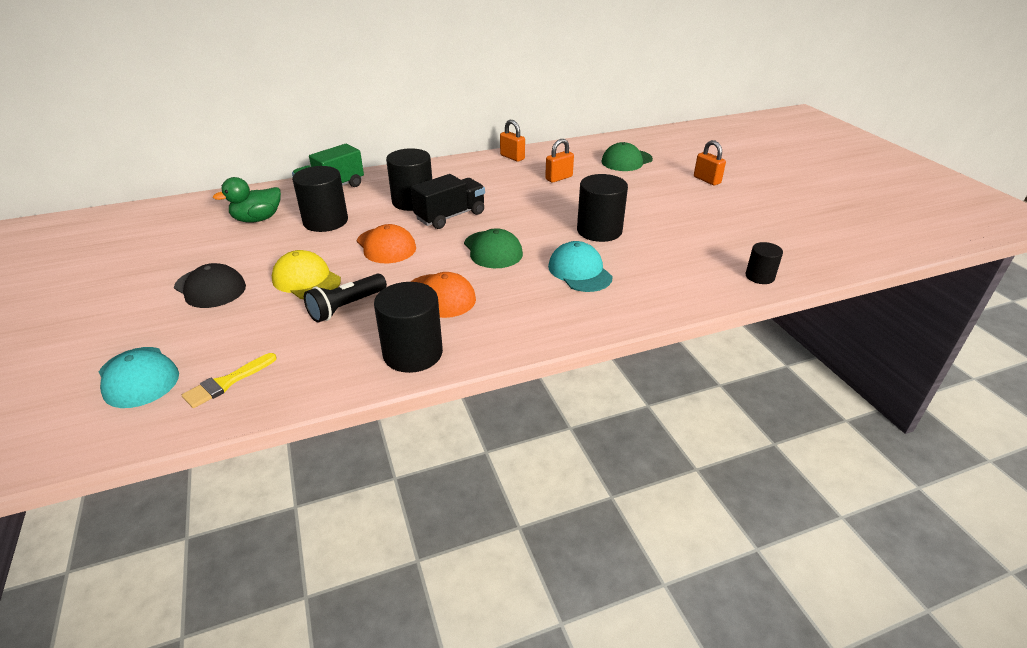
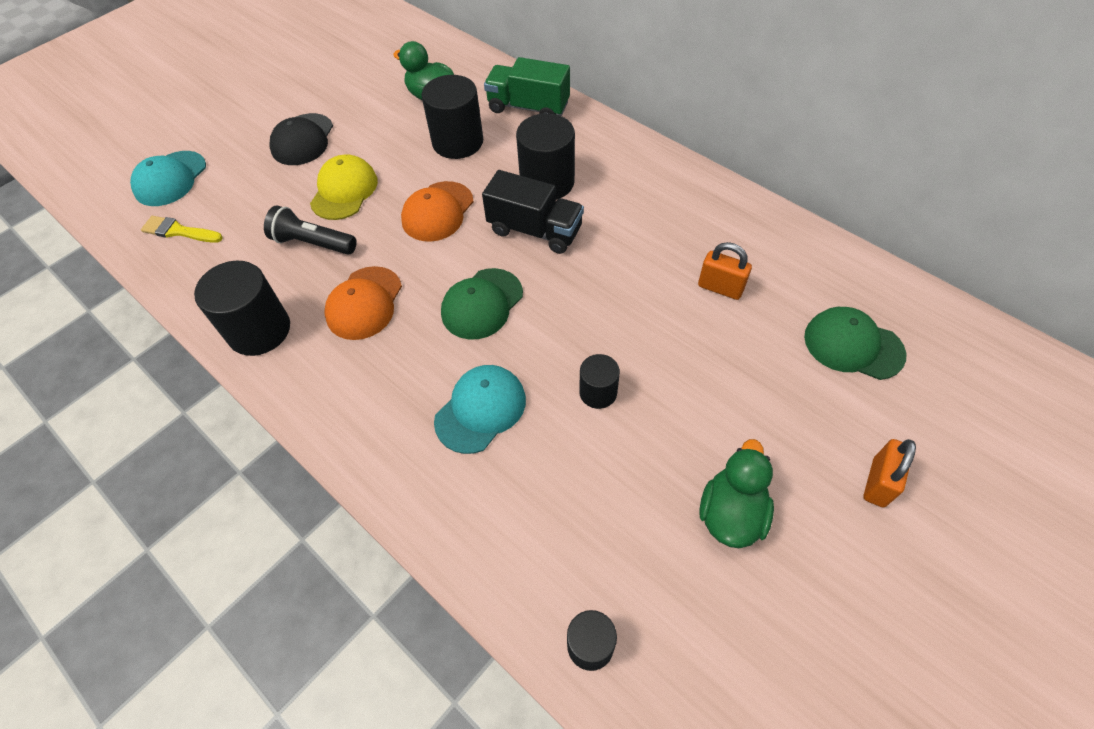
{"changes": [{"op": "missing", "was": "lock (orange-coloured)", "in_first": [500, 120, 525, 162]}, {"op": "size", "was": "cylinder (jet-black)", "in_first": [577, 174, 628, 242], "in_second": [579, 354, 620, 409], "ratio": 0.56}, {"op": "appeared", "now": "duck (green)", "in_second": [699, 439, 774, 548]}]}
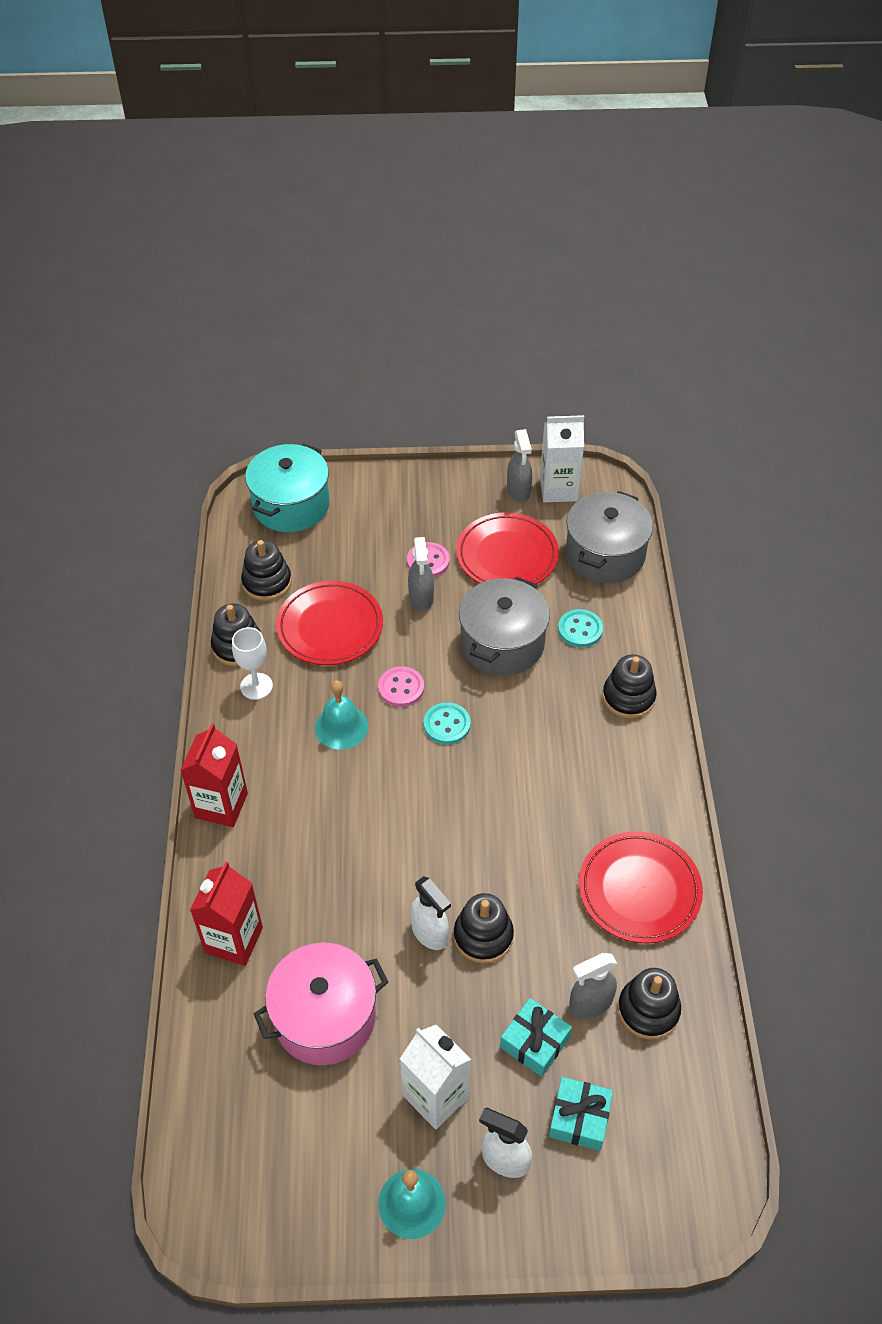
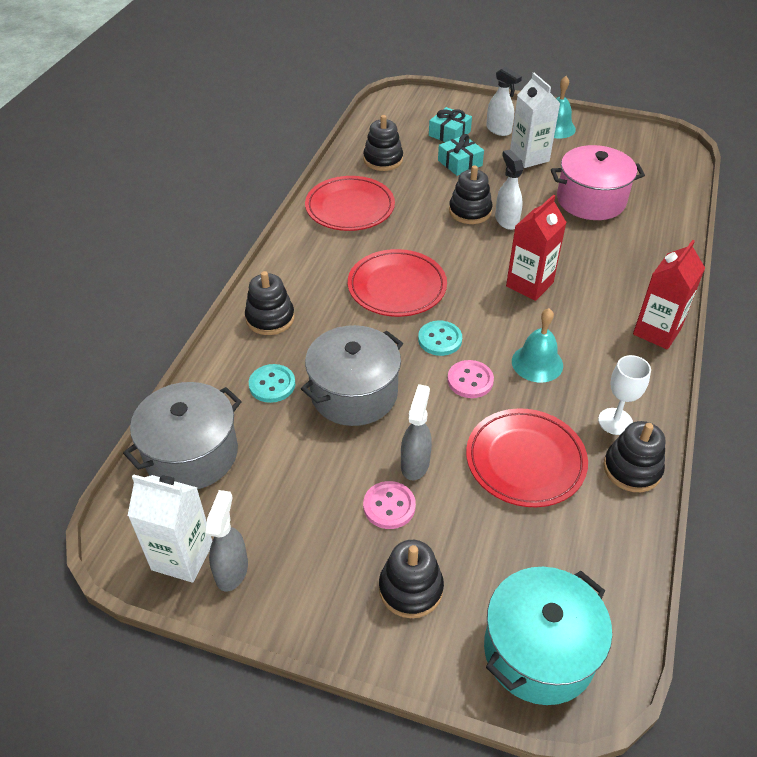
{"changes": [{"op": "relocated", "was": "flat dish (red)", "in_first": [456, 512, 559, 584], "in_second": [348, 249, 447, 317]}, {"op": "relocated", "was": "stacking toy (jet-black)", "in_first": [241, 540, 292, 601], "in_second": [379, 540, 444, 618]}, {"op": "relocated", "was": "carton (red)", "in_first": [190, 861, 263, 966], "in_second": [506, 195, 567, 301]}, {"op": "missing", "was": "sprayer (grey)", "in_first": [569, 953, 617, 1018]}]}
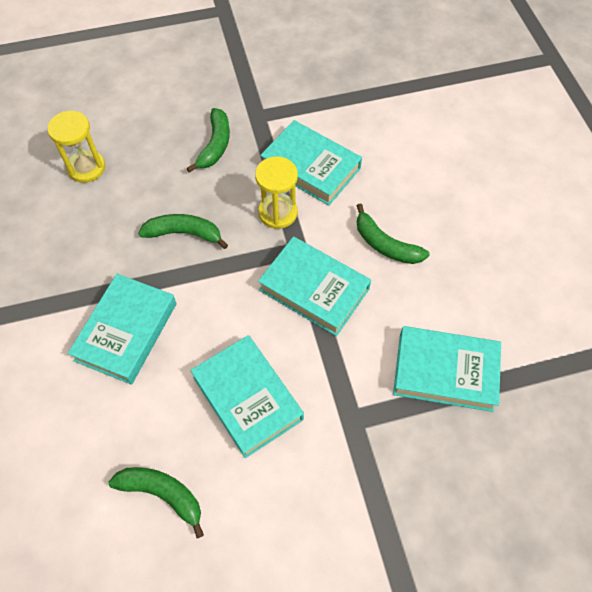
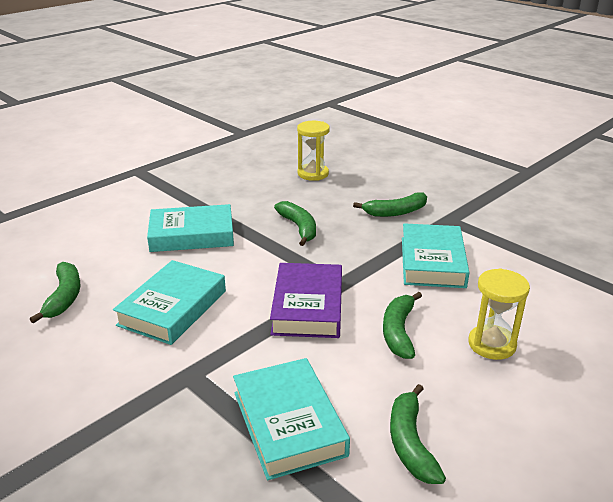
{"changes": [{"op": "relocated", "was": "sandglass (golden)", "in_first": [255, 157, 298, 229], "in_second": [468, 268, 530, 360]}, {"op": "colour", "was": "hardback (turquoise)", "now": "hardback (purple)", "in_first": [258, 236, 371, 336], "in_second": [270, 263, 342, 338]}, {"op": "appeared", "now": "toy banana (green)", "in_second": [390, 384, 446, 484]}]}
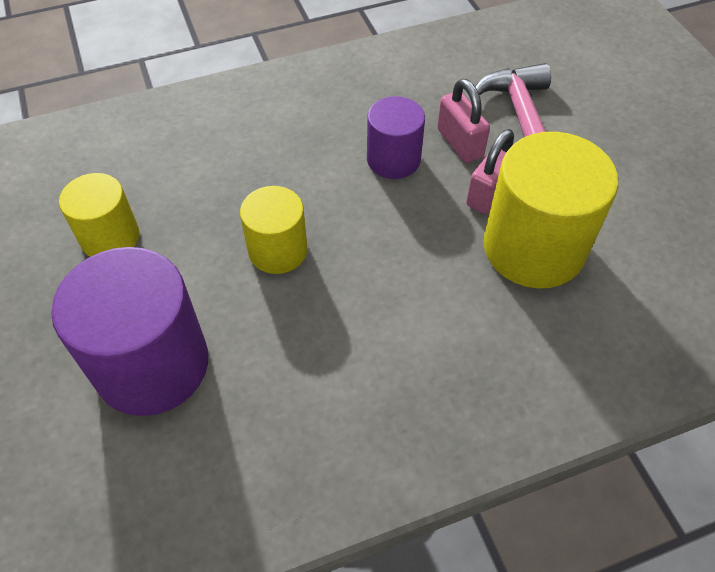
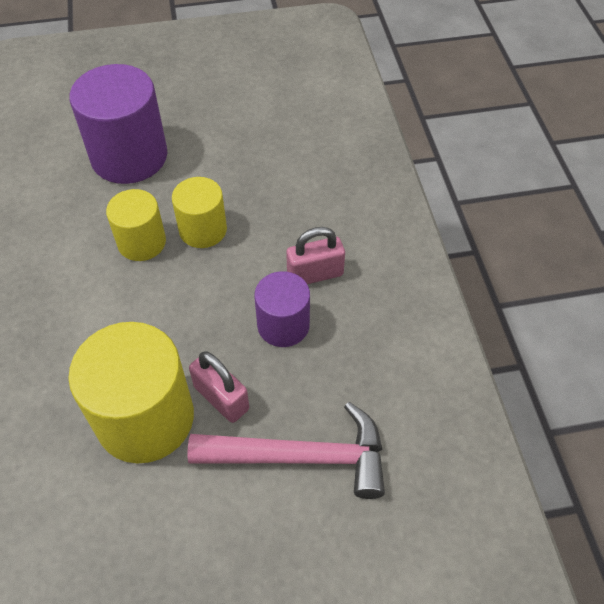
{"changes": [{"op": "relocated", "was": "lock (rosy)", "in_first": [437, 79, 490, 163], "in_second": [286, 227, 345, 284]}, {"op": "relocated", "was": "cylinder (golden)", "in_first": [59, 173, 139, 257], "in_second": [106, 189, 166, 261]}]}
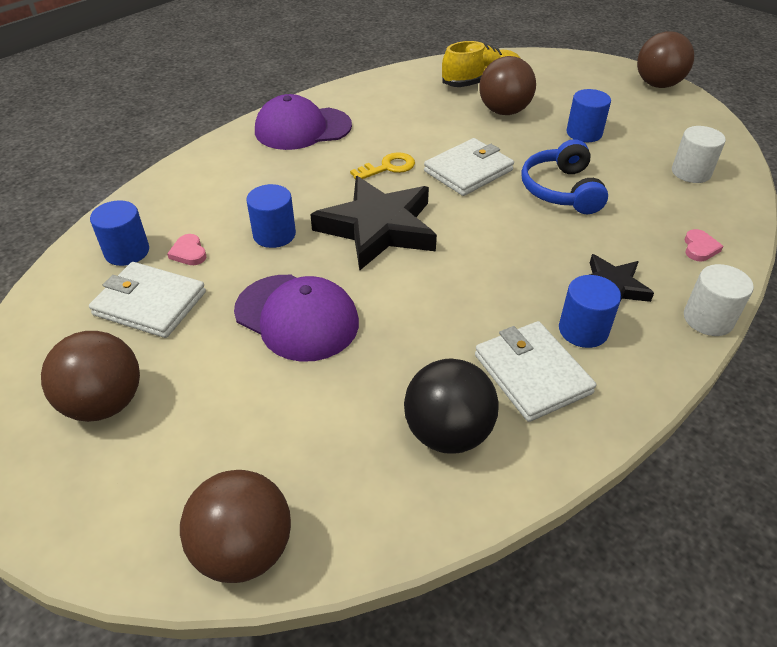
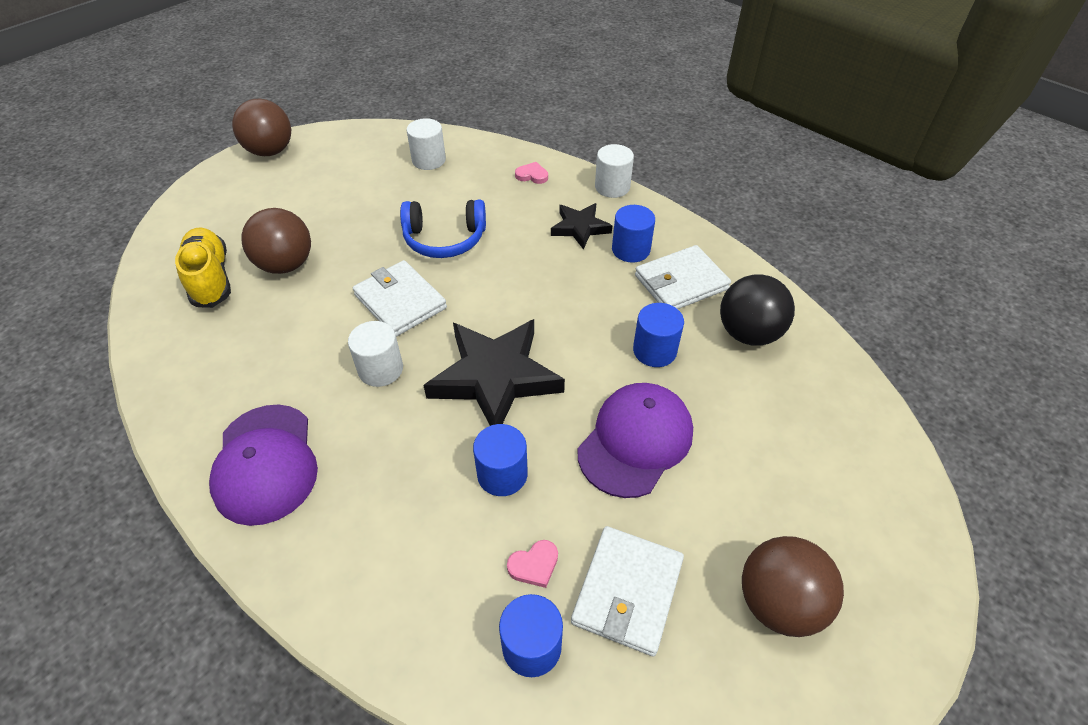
{"changes": [{"op": "relocated", "was": "cylinder (cobalt)", "in_first": [566, 89, 611, 142], "in_second": [633, 303, 684, 367]}, {"op": "exchanged", "was": "door key (golden)", "now": "cylinder (snow-white)", "in_first": [350, 152, 415, 180], "in_second": [348, 321, 403, 387]}, {"op": "missing", "was": "sphere (dark brown)", "in_first": [180, 470, 291, 583]}]}
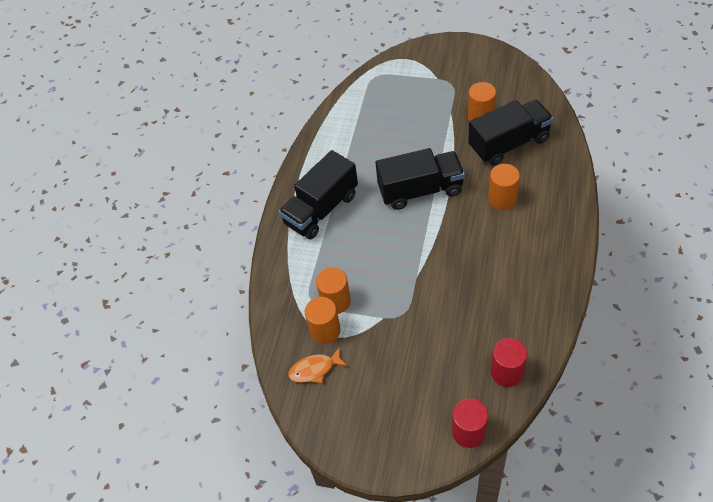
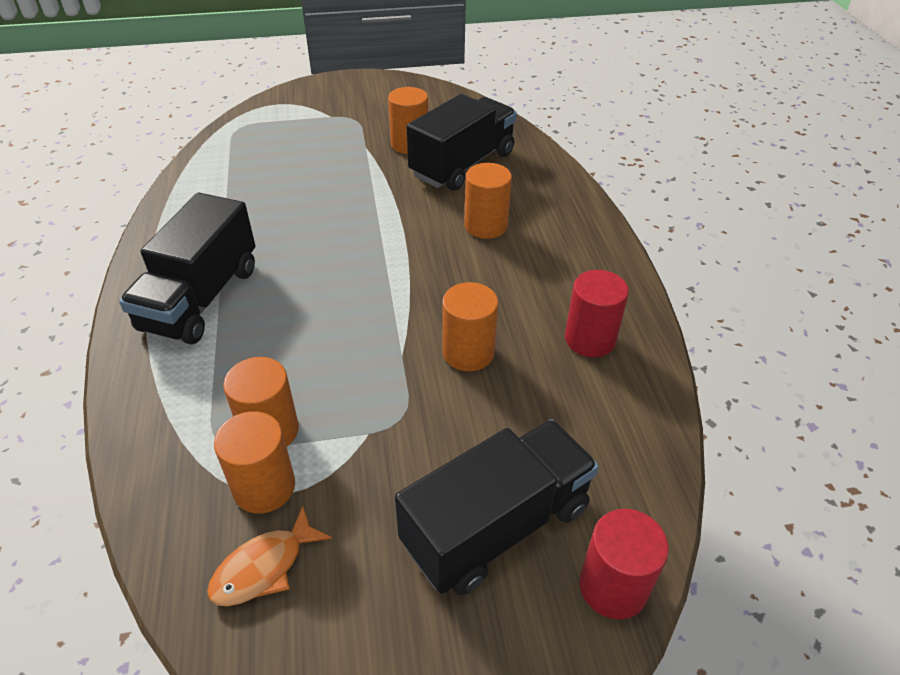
{"changes": [{"op": "relocated", "was": "toy truck (jet-black)", "in_first": [376, 148, 465, 210], "in_second": [395, 419, 599, 595]}, {"op": "relocated", "was": "cylinder (red)", "in_first": [491, 338, 527, 387], "in_second": [565, 270, 629, 357]}, {"op": "appeared", "now": "cylinder (orange-coloured)", "in_second": [442, 282, 498, 371]}]}
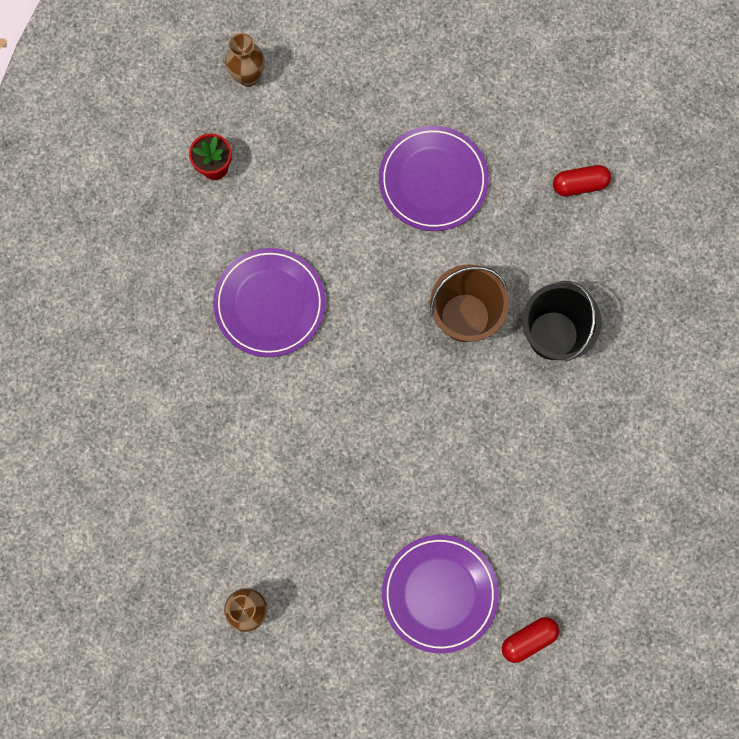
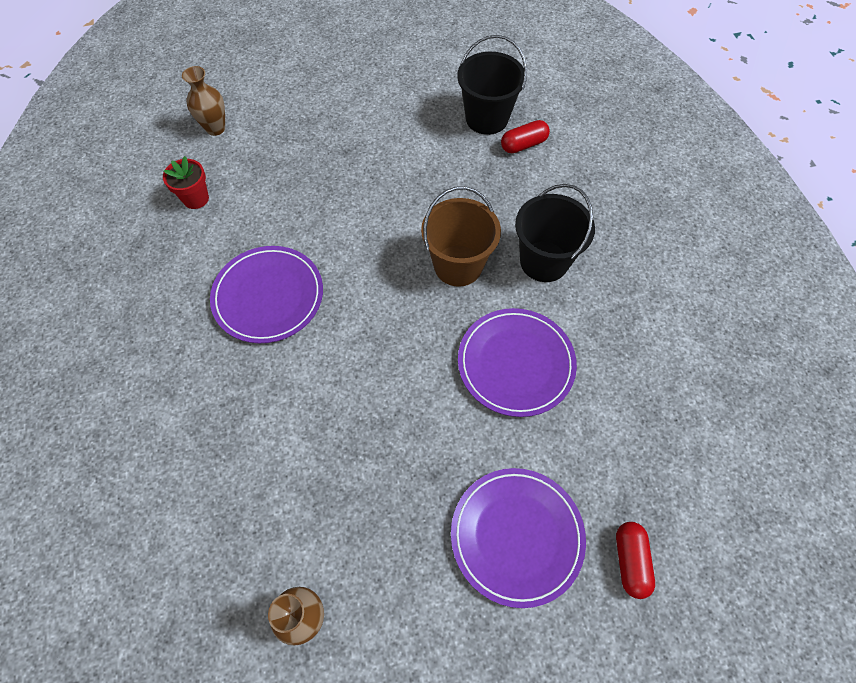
{"changes": [{"op": "relocated", "was": "flat dish (purple)", "in_first": [379, 126, 489, 231], "in_second": [458, 308, 577, 417]}, {"op": "spun", "was": "capsule (red)", "in_first": [502, 617, 559, 663], "in_second": [616, 522, 655, 599], "clockwise": -45}, {"op": "appeared", "now": "sand bucket (jet-black)", "in_second": [457, 35, 527, 135]}]}
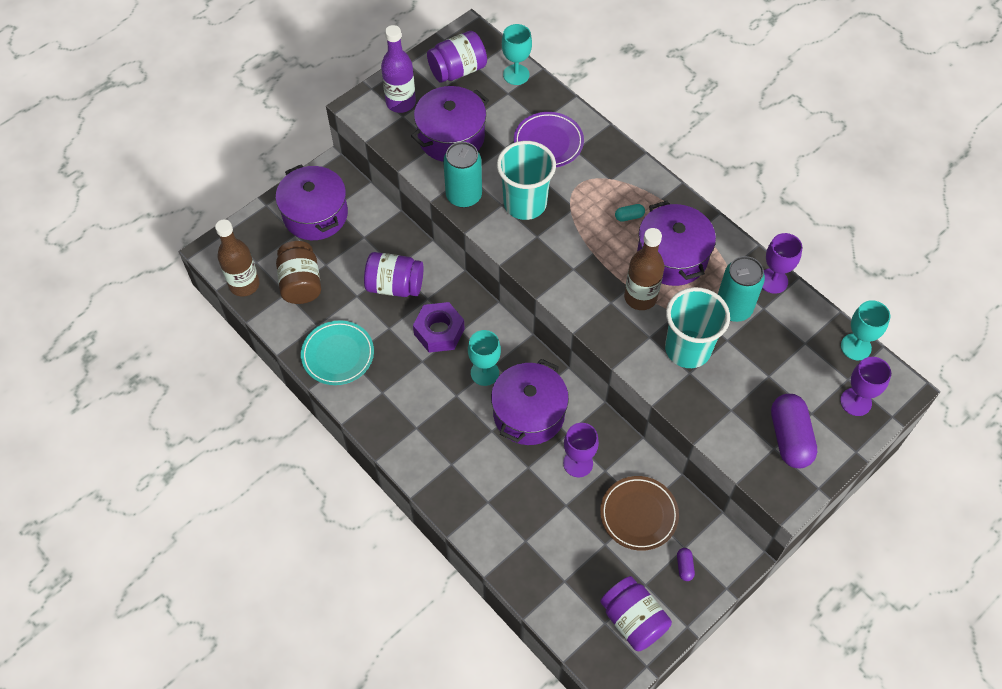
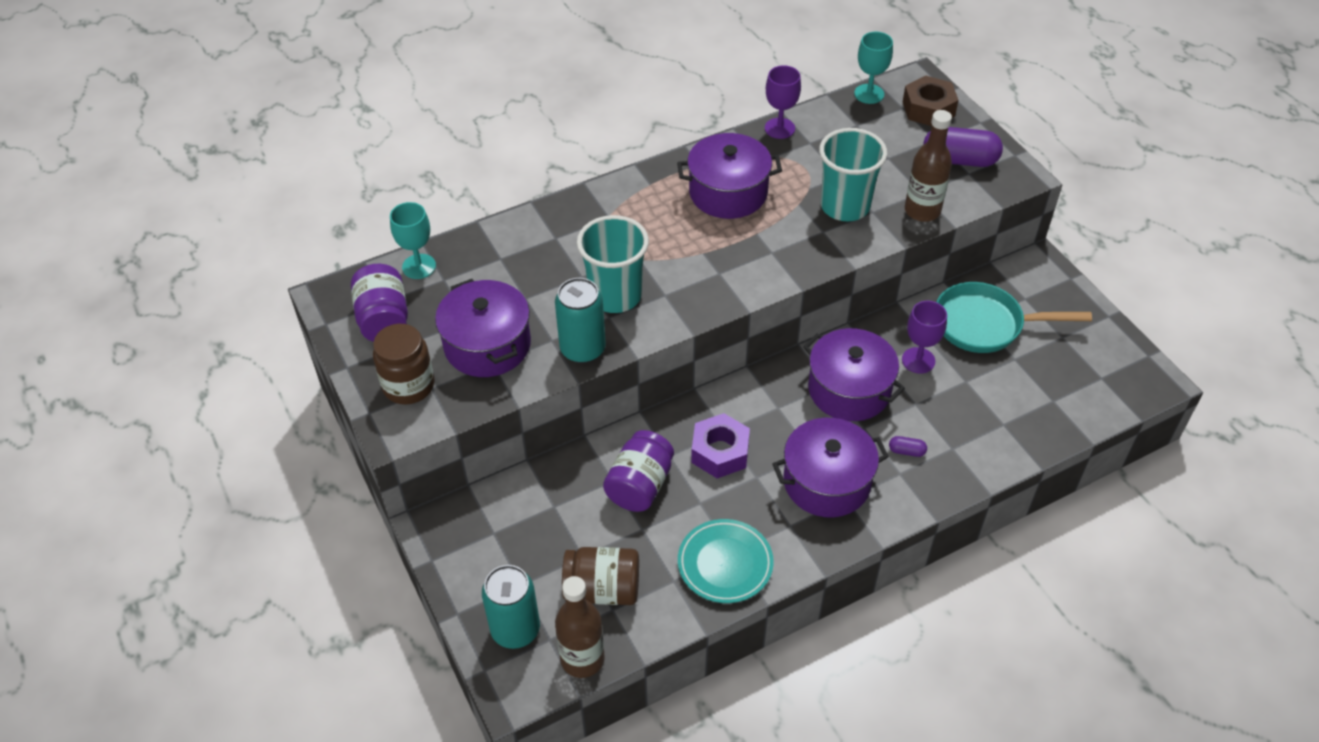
{"changes": [{"op": "exchanged", "was": "flask (purple)", "now": "jam jar (dark brown)", "in_first": [381, 25, 416, 113], "in_second": [373, 324, 435, 404]}, {"op": "missing", "was": "flat dish (purple)", "in_first": [514, 112, 584, 167]}, {"op": "relocated", "was": "cooking pot (purple)", "in_first": [275, 165, 348, 240], "in_second": [772, 418, 889, 517]}, {"op": "missing", "was": "capsule (turquoise)", "in_first": [615, 204, 645, 222]}, {"op": "relocated", "was": "flask (dark brown)", "in_first": [624, 228, 664, 310], "in_second": [905, 110, 952, 222]}, {"op": "relocated", "was": "soda can (turquoise)", "in_first": [718, 256, 765, 322], "in_second": [482, 565, 540, 649]}, {"op": "missing", "was": "chalice (turquoise)", "in_first": [468, 330, 501, 386]}, {"op": "exchanged", "was": "chalice (purple)", "now": "nut (dark brown)", "in_first": [840, 357, 891, 416], "in_second": [903, 75, 958, 126]}, {"op": "exchanged", "was": "flat dish (dark brown)", "now": "frying pan (turquoise)", "in_first": [600, 476, 679, 551], "in_second": [936, 282, 1092, 353]}, {"op": "relocated", "was": "capsule (purple)", "in_first": [677, 548, 695, 581], "in_second": [889, 436, 927, 457]}, {"op": "missing", "was": "jam jar (purple)", "in_first": [600, 576, 672, 651]}]}
